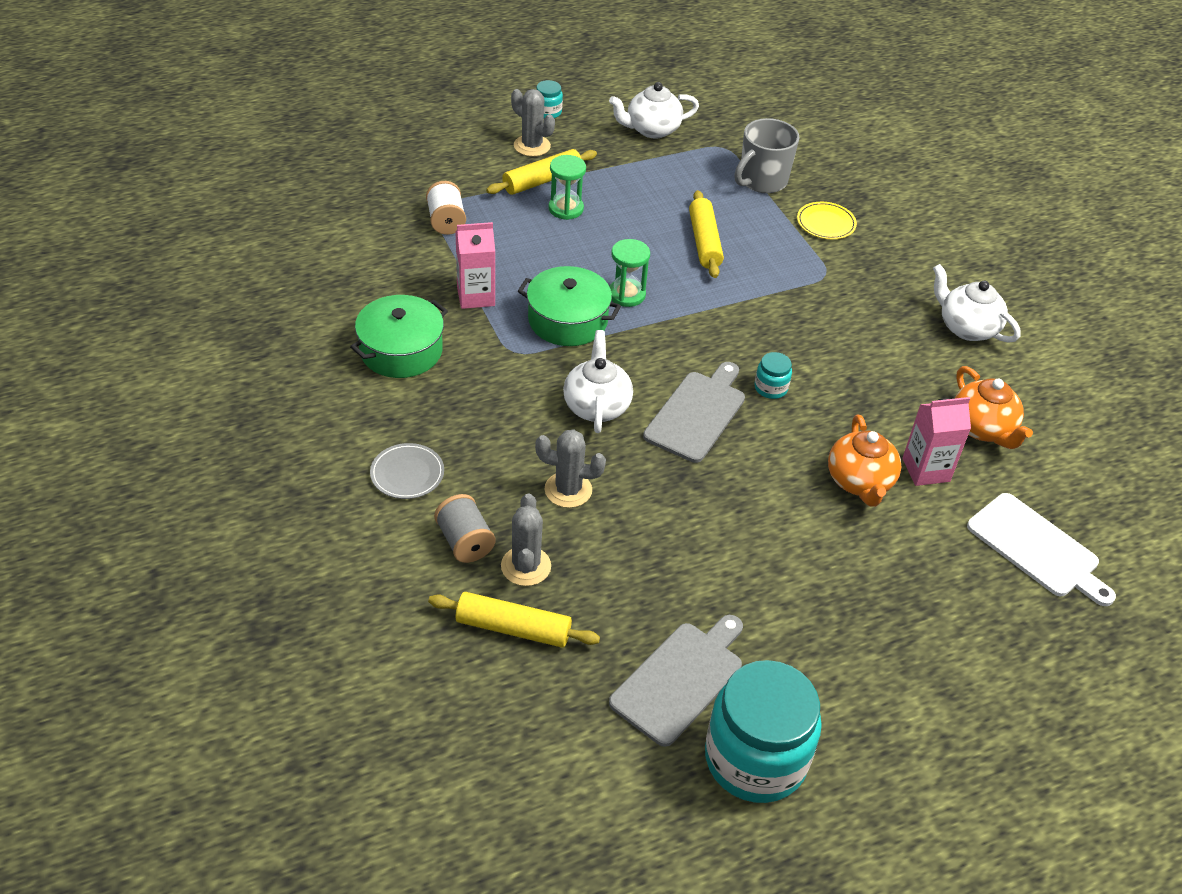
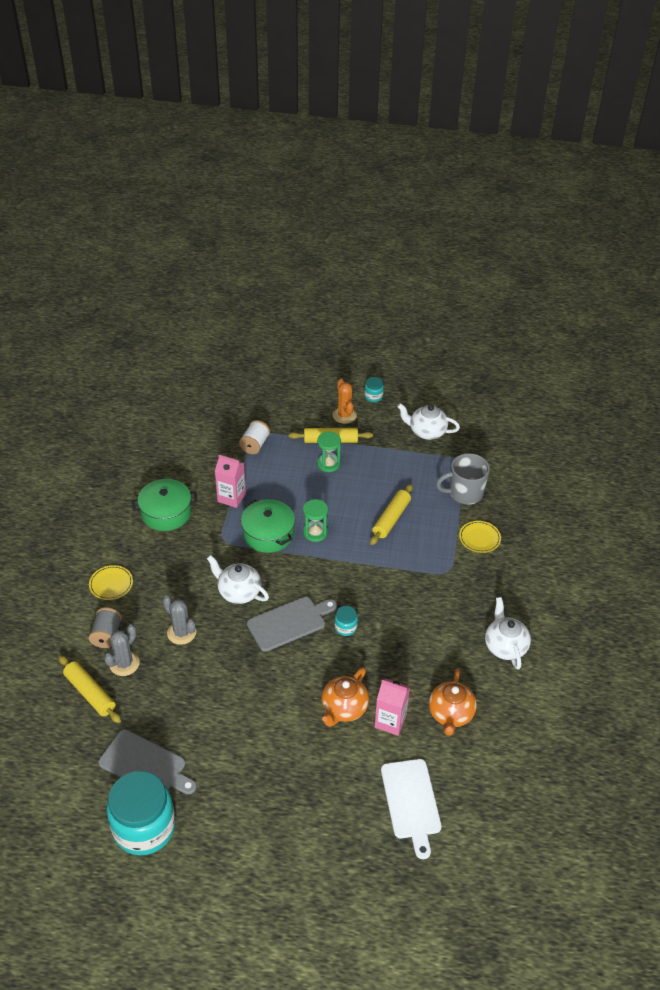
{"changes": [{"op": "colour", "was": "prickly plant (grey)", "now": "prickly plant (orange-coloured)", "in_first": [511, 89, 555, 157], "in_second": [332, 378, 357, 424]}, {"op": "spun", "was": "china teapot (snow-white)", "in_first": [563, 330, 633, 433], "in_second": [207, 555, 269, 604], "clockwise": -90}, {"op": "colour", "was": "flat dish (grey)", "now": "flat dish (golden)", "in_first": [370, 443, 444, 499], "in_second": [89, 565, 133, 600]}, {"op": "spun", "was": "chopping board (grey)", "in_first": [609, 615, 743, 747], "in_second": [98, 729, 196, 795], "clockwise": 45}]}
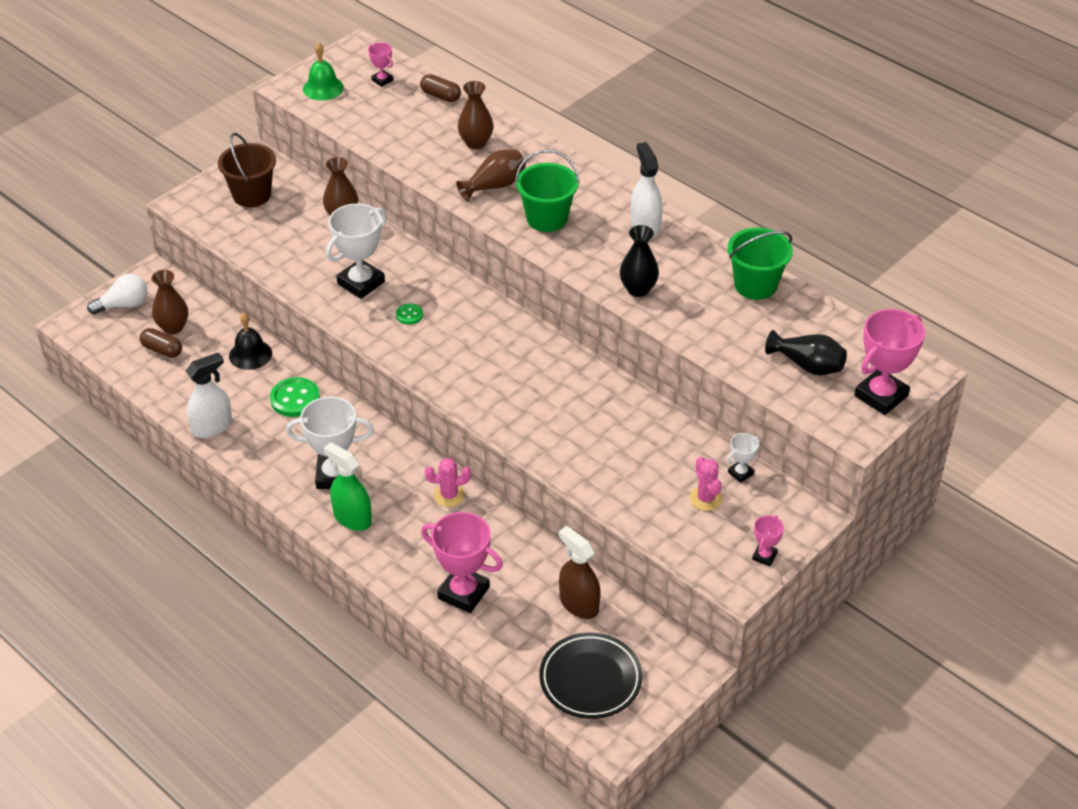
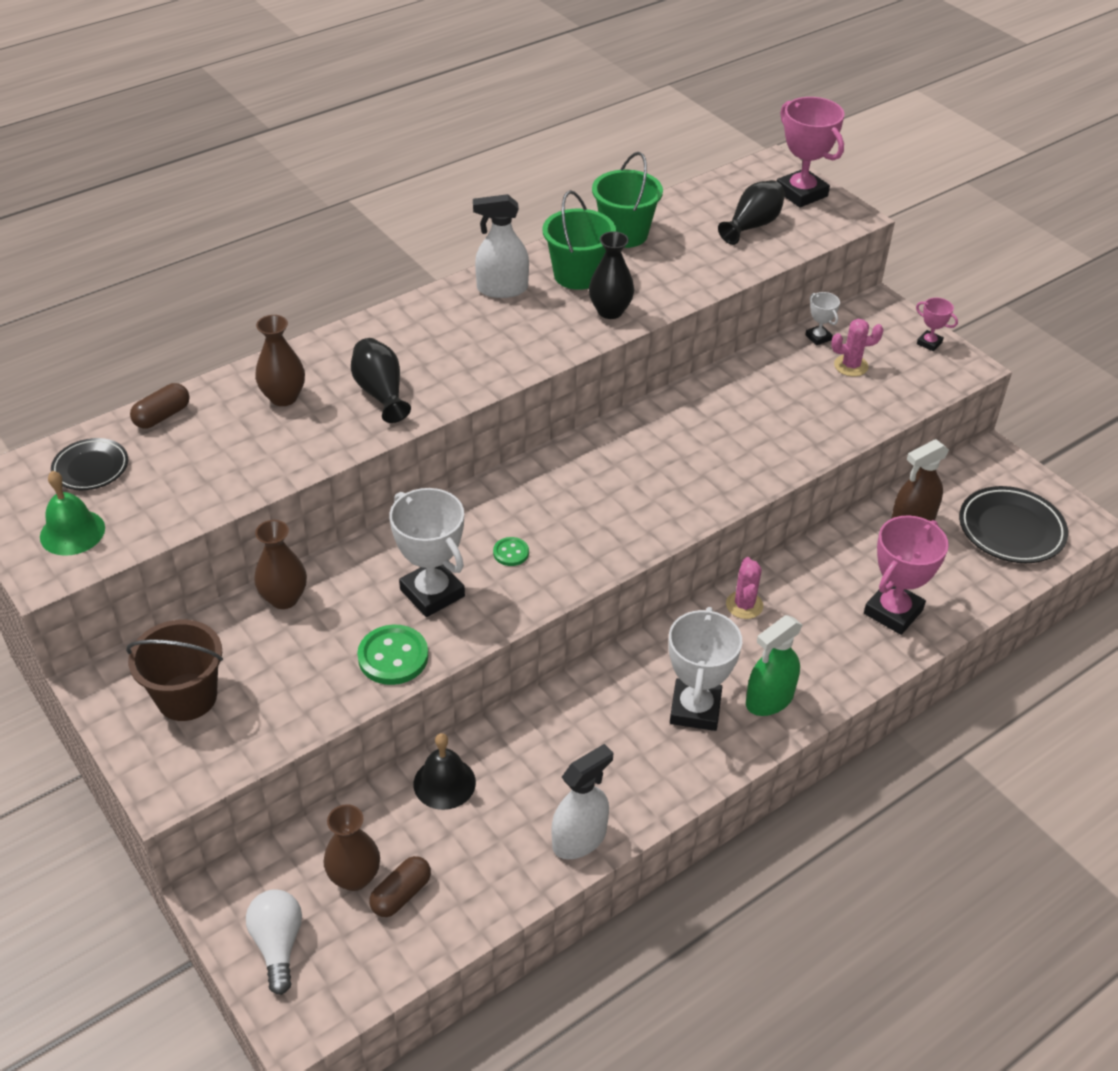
{"changes": [{"op": "exchanged", "was": "award cup (rosy)", "now": "flat dish (jet-black)", "in_first": [368, 43, 393, 87], "in_second": [51, 438, 128, 490]}, {"op": "colour", "was": "flower vase (dark brown)", "now": "flower vase (jet-black)", "in_first": [456, 149, 526, 201], "in_second": [351, 338, 411, 423]}, {"op": "relocated", "was": "sand bucket (green)", "in_first": [515, 149, 580, 232], "in_second": [542, 190, 616, 290]}, {"op": "spun", "was": "sprayer (snow-white)", "in_first": [186, 352, 232, 438], "in_second": [552, 744, 613, 859], "clockwise": 75}, {"op": "relocated", "was": "button (green)", "in_first": [270, 377, 320, 417], "in_second": [357, 625, 428, 685]}]}
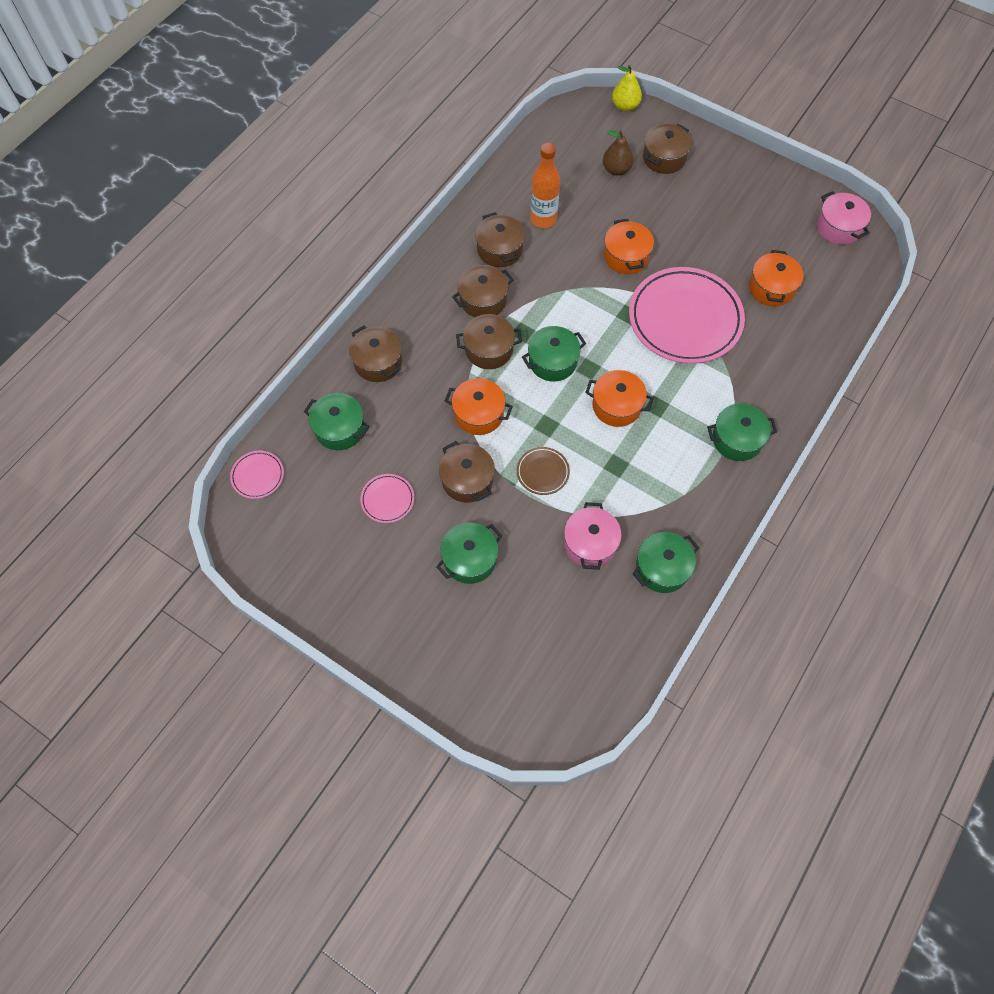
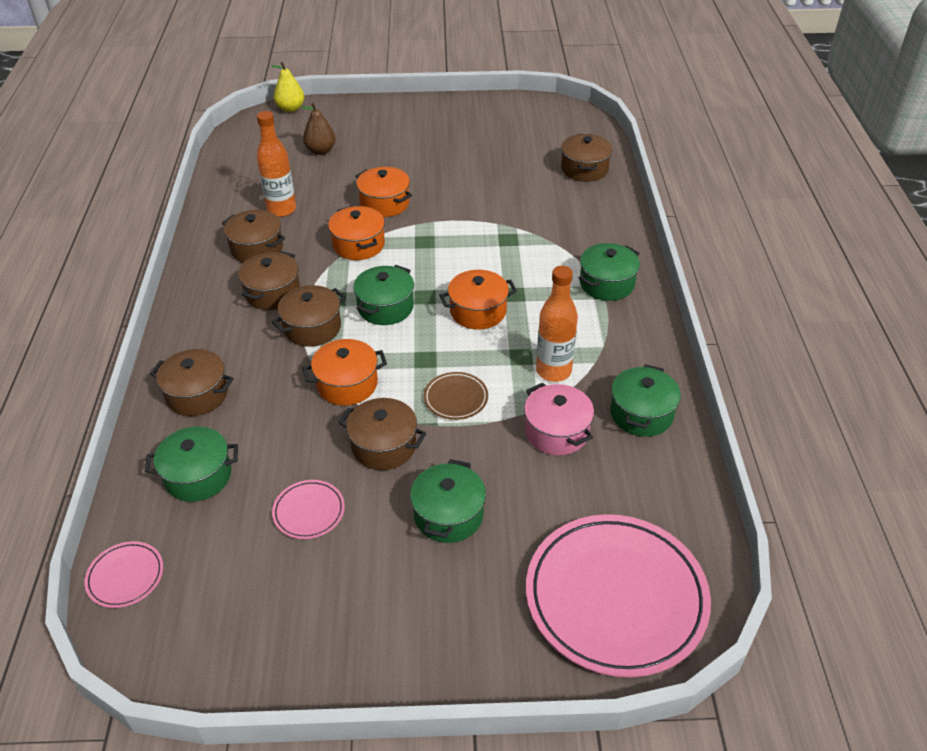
{"changes": [{"op": "relocated", "was": "cooking pot (dark brown)", "in_first": [643, 124, 691, 174], "in_second": [561, 134, 613, 182]}, {"op": "missing", "was": "cooking pot (rosy)", "in_first": [817, 191, 871, 245]}, {"op": "relocated", "was": "cooking pot (orange-coloured)", "in_first": [749, 250, 804, 306], "in_second": [328, 206, 385, 260]}, {"op": "relocated", "was": "flat dish (rosy)", "in_first": [629, 267, 745, 364], "in_second": [526, 514, 711, 677]}, {"op": "appeared", "now": "flask (orange-coloured)", "in_second": [536, 266, 578, 382]}]}
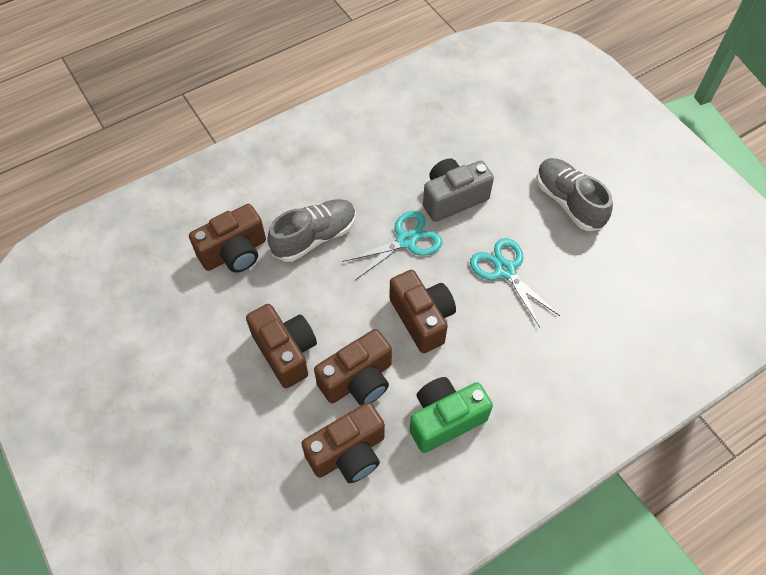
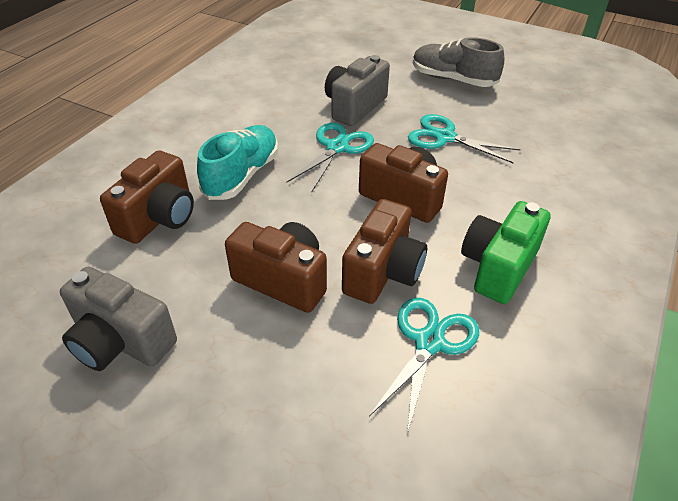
{"changes": [{"op": "colour", "was": "lace-up shoe (grey)", "now": "lace-up shoe (turquoise)", "in_first": [267, 199, 356, 262], "in_second": [197, 125, 278, 200]}, {"op": "exchanged", "was": "camera (dark brown)", "now": "pair of scissors (turquoise)", "in_first": [301, 402, 385, 483], "in_second": [369, 298, 479, 434]}, {"op": "appeared", "now": "camera (grey)", "in_second": [60, 267, 177, 371]}]}
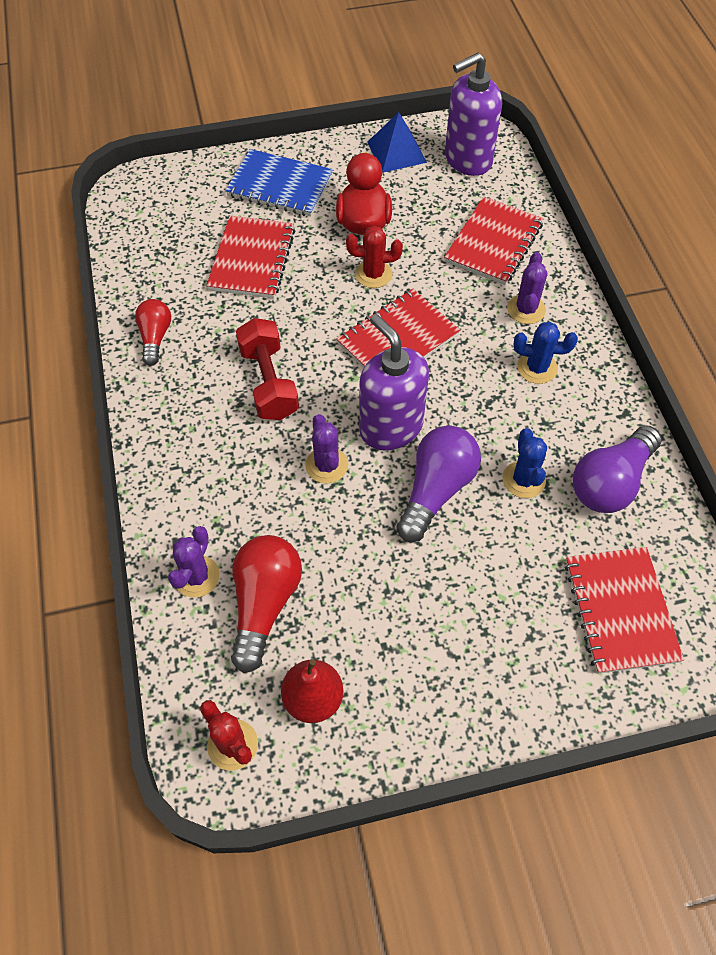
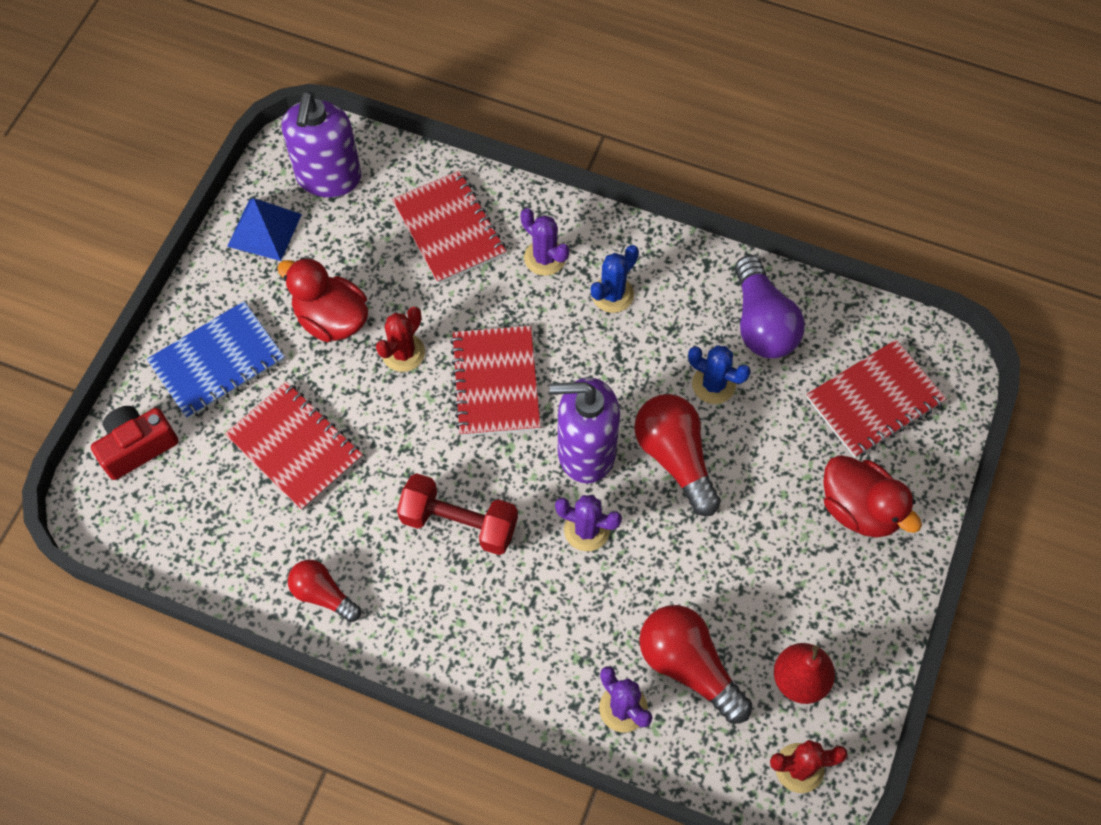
{"changes": [{"op": "colour", "was": "light bulb (purple)", "now": "light bulb (red)", "in_first": [396, 426, 481, 542], "in_second": [634, 394, 720, 516]}, {"op": "spun", "was": "notebook (red)", "in_first": [565, 547, 684, 674], "in_second": [807, 339, 946, 458], "clockwise": -60}, {"op": "appeared", "now": "camera (red)", "in_second": [91, 406, 179, 480]}, {"op": "appeared", "now": "duck (red)", "in_second": [823, 455, 922, 538]}]}
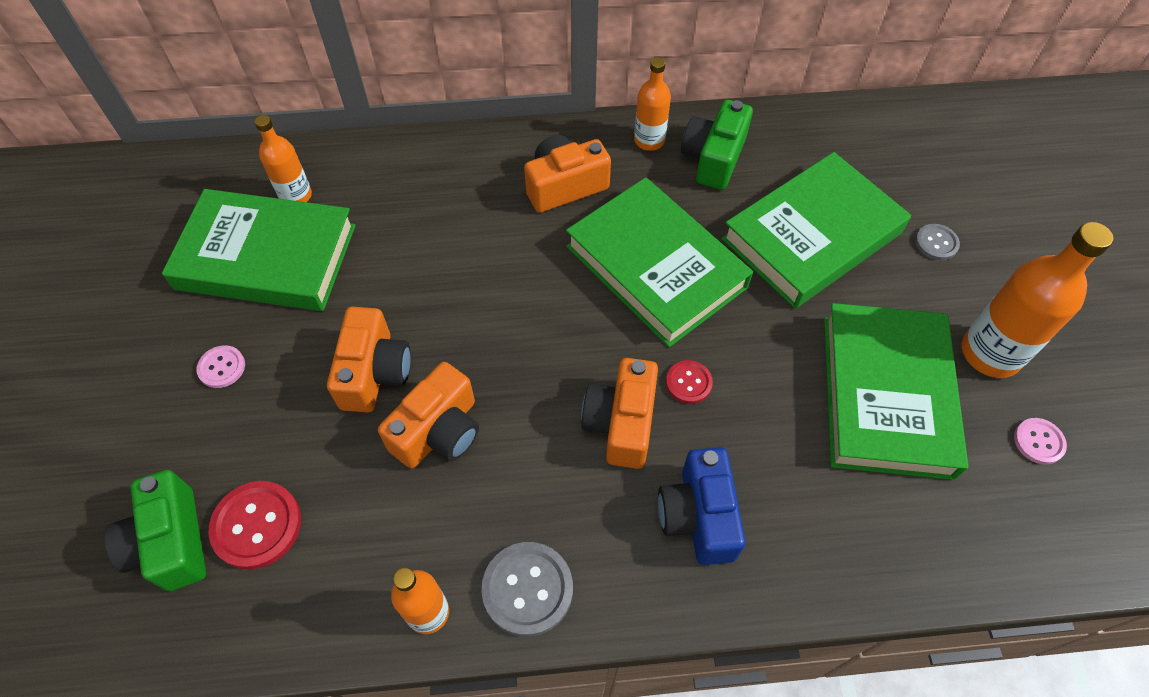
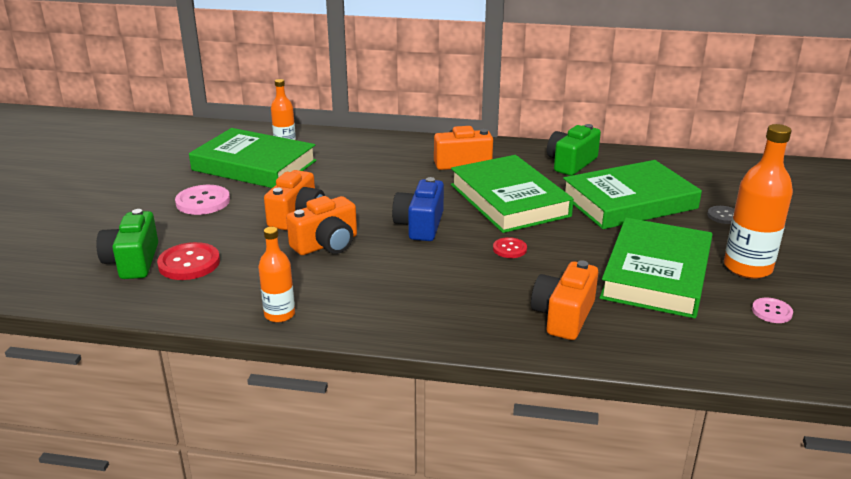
{"changes": [{"op": "missing", "was": "flask (orange-coloured)", "in_first": [634, 57, 671, 151]}, {"op": "size", "was": "button (rosy)", "in_first": [197, 345, 245, 388], "in_second": [175, 185, 230, 215], "ratio": 1.73}, {"op": "relocated", "was": "camera (orange-coloured)", "in_first": [581, 358, 658, 469], "in_second": [531, 260, 598, 340]}, {"op": "relocated", "was": "camera (cobalt)", "in_first": [658, 447, 746, 565], "in_second": [392, 177, 444, 241]}, {"op": "missing", "was": "button (grey)", "in_first": [481, 542, 573, 637]}]}
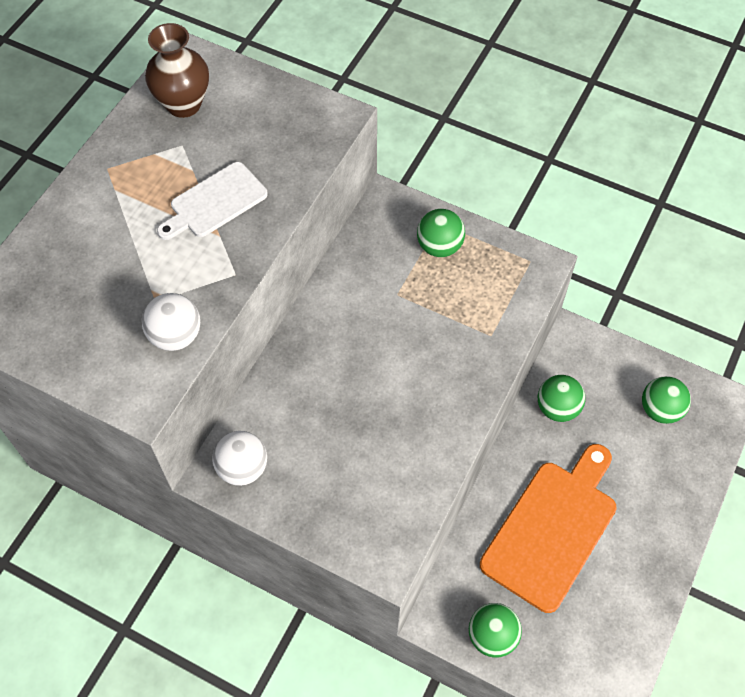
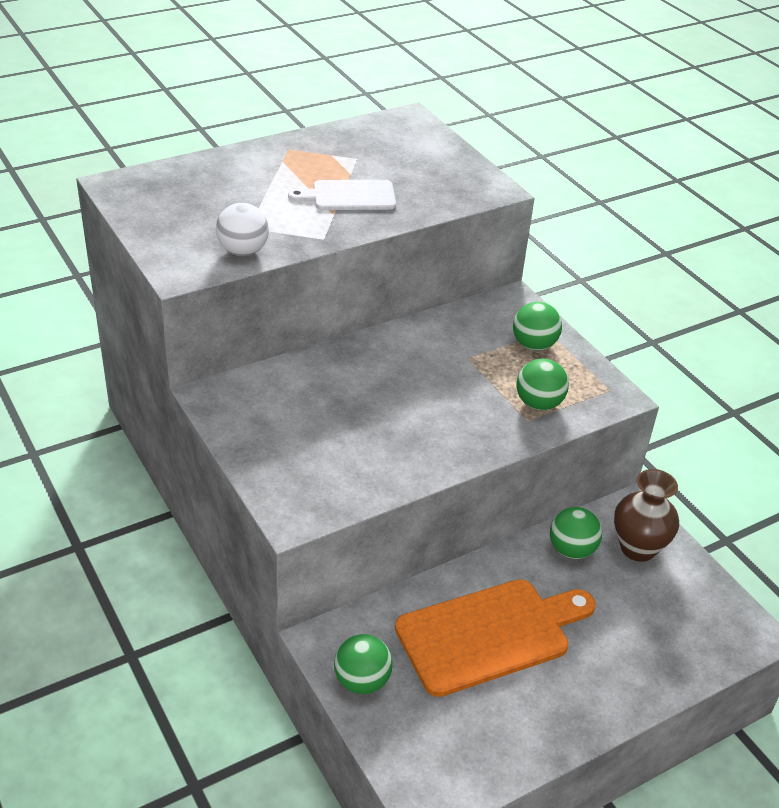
{"changes": [{"op": "relocated", "was": "flower vase (dark brown)", "in_first": [145, 23, 209, 118], "in_second": [614, 469, 679, 562]}, {"op": "relocated", "was": "sphere (green)", "in_first": [642, 376, 691, 424], "in_second": [516, 359, 569, 410]}, {"op": "missing", "was": "sphere (snow-white)", "in_first": [212, 431, 267, 486]}]}
